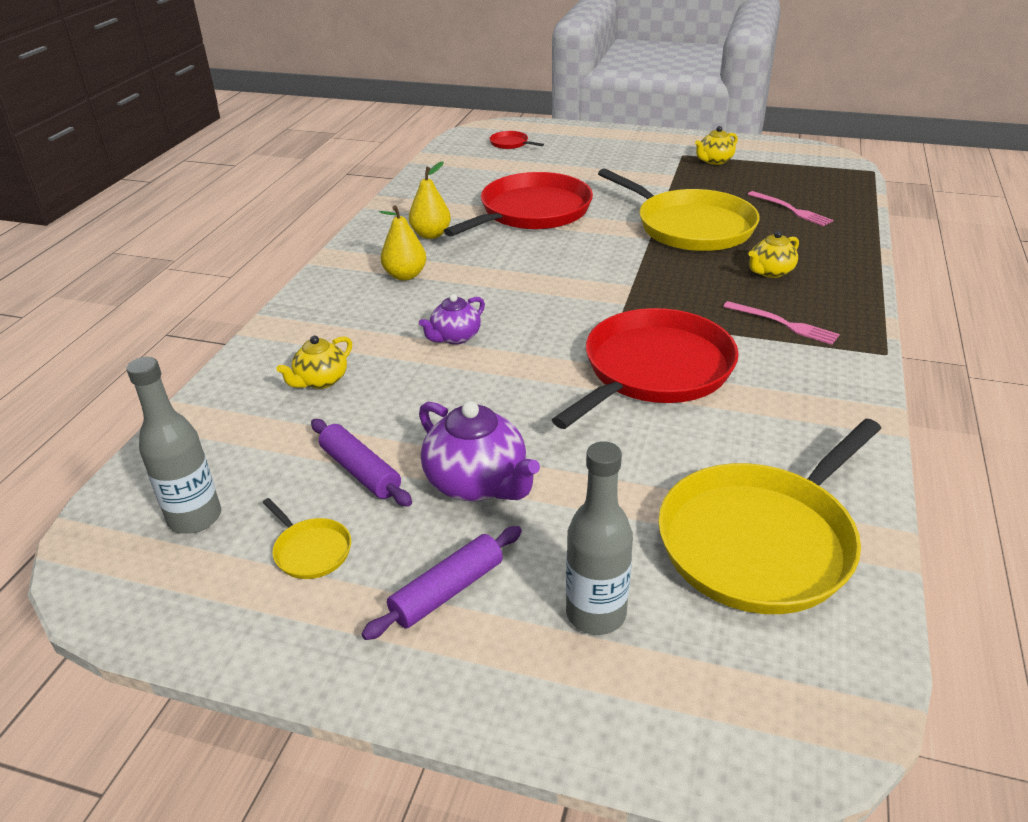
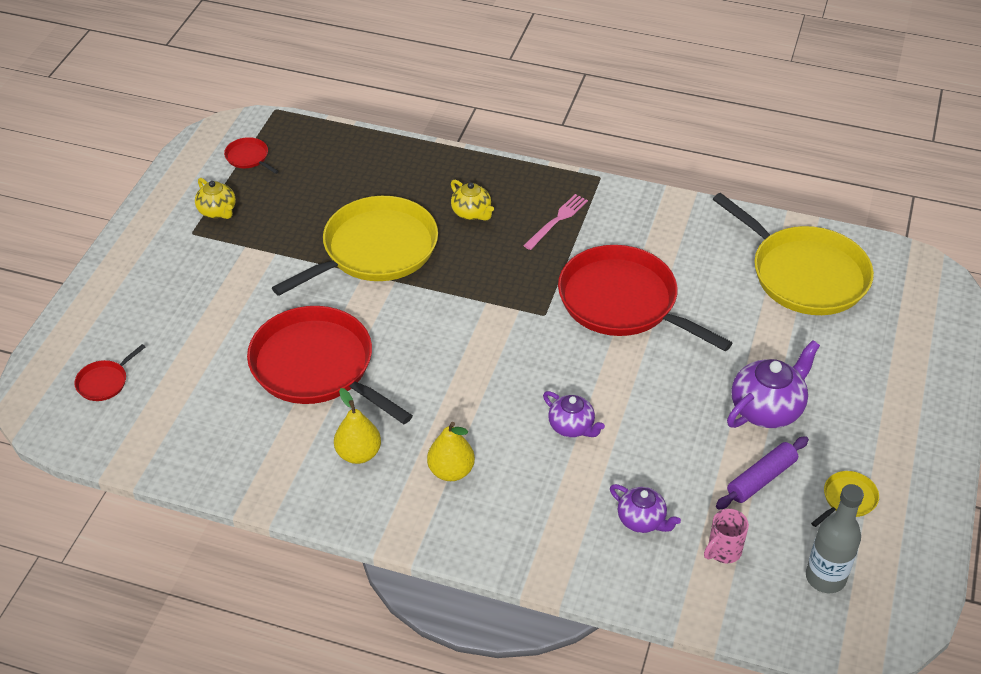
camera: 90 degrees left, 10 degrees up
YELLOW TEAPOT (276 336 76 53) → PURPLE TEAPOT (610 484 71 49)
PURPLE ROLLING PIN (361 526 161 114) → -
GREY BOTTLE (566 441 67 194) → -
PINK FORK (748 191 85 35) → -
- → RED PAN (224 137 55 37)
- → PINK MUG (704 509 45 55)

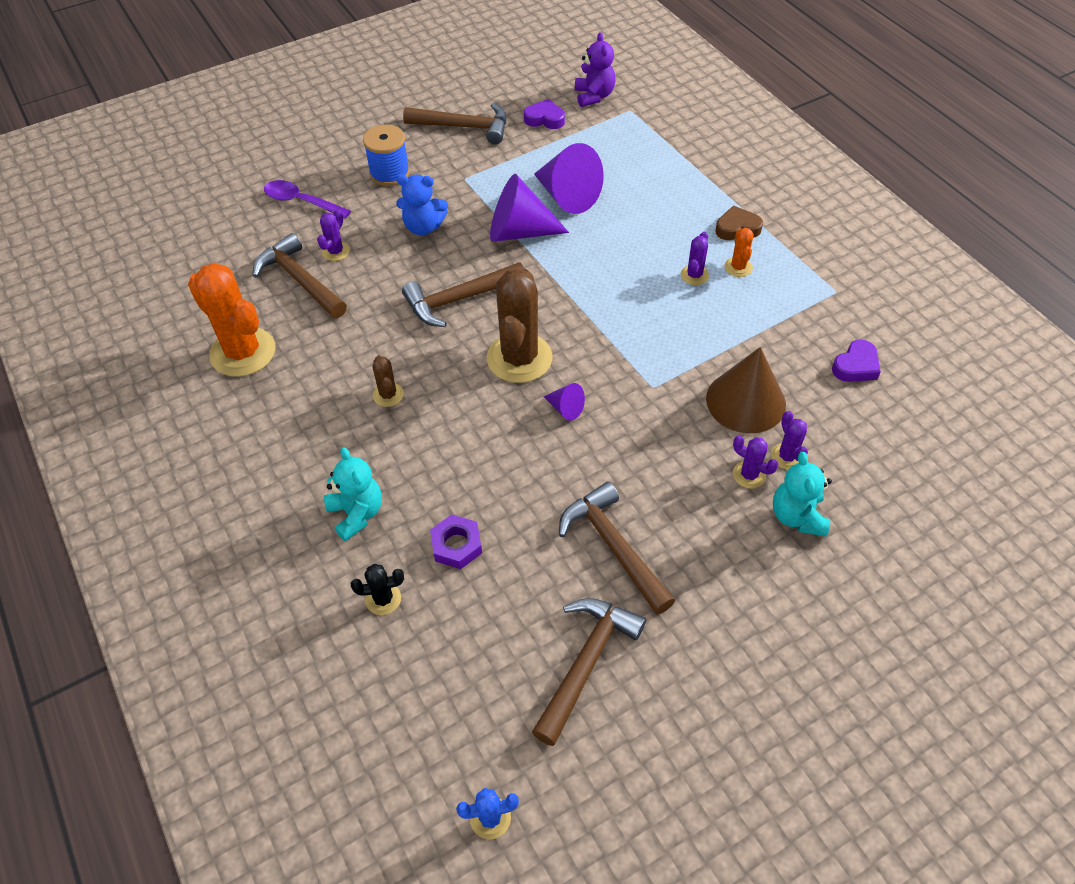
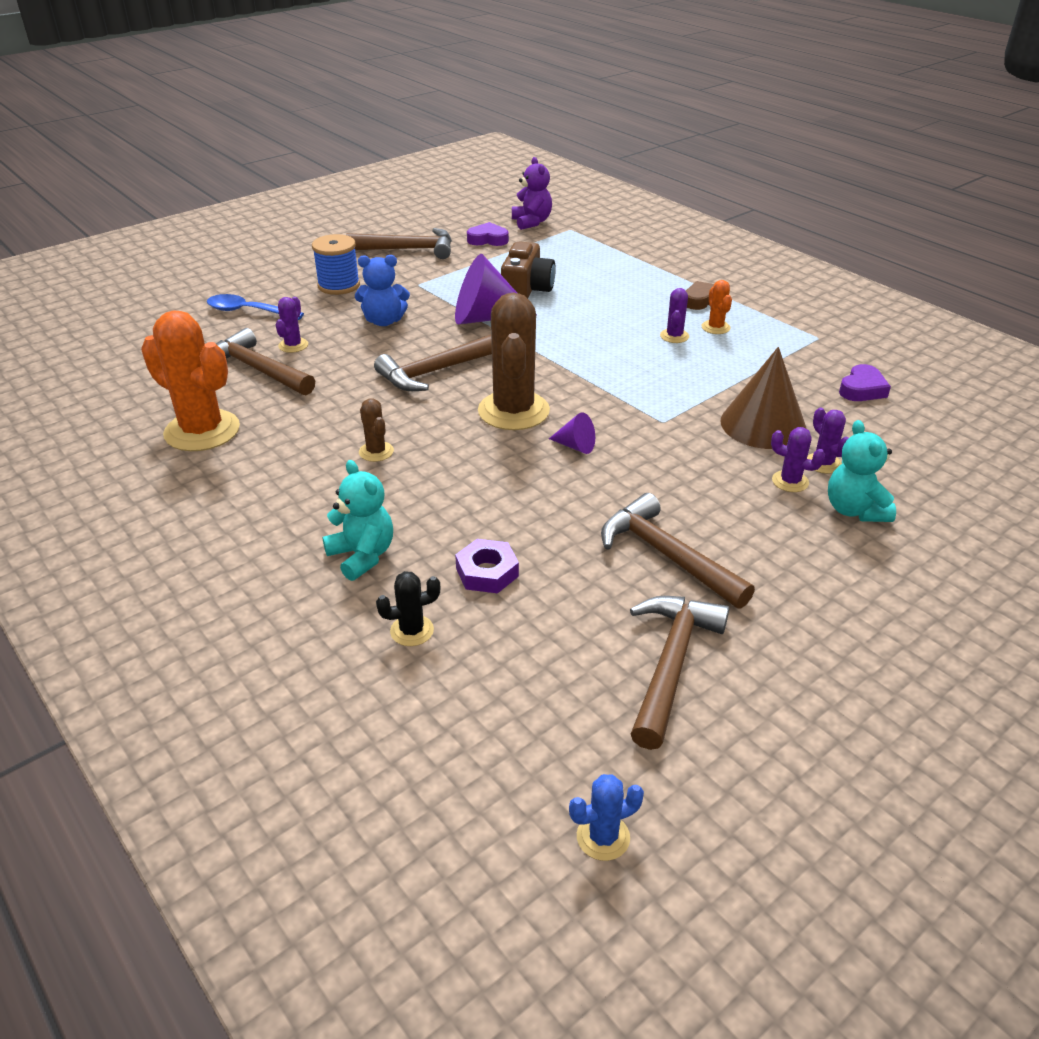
camera: 10 degrees left, 15 degrees down
PURPLE SPOON (264 180 87 39) → BLUE SPOON (207 294 97 26)
PURPLE CONE (534 143 70 71) → BROWN CAMERA (501 241 55 58)

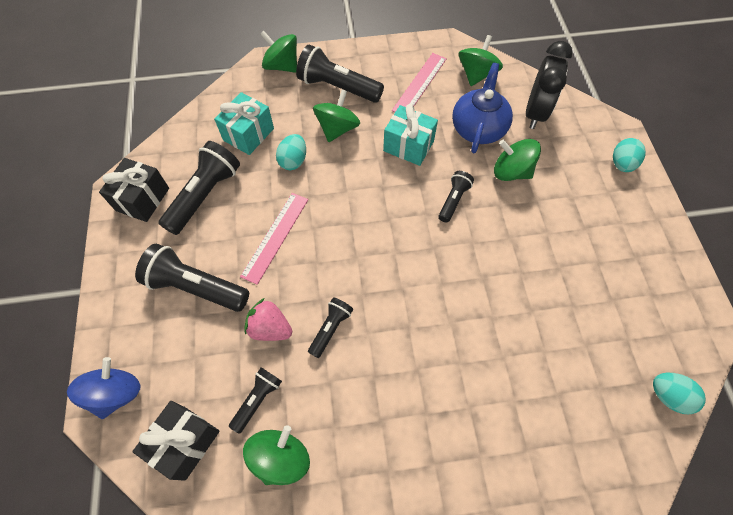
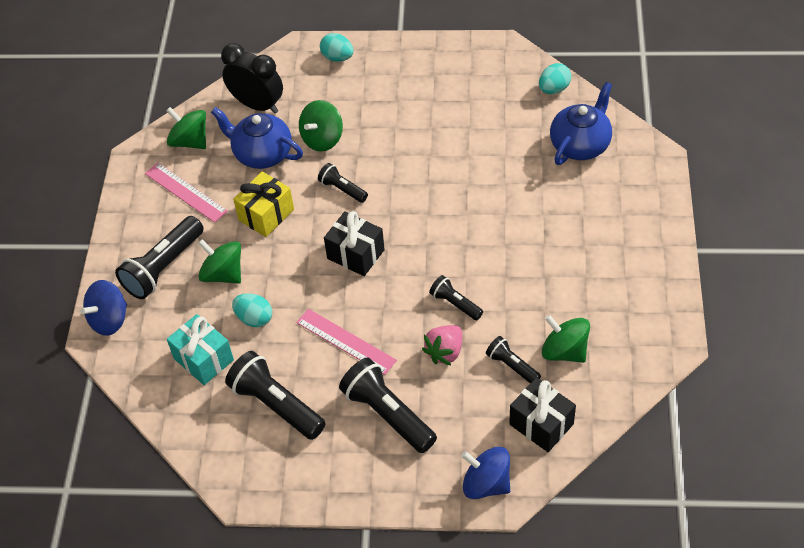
camera: 75 degrees left, 10 degrees down
BLACK GIFT (99 158 70 64) → BLACK GIFT (324 211 61 65), shifted
BLACK FLASHLIGHT (135 244 114 68) → BLACK FLASHLIGHT (339 357 98 96), 105 degrees clockwise
GREEN SPINNING TOP (260 31 37 42) → BLUE SPINNING TOP (80 280 47 56)
TURQUOISE GIFT (383 104 55 62) → YELLOW GIFT (233 171 61 66)
- → BLUE TEAPOT (550 82 62 83)

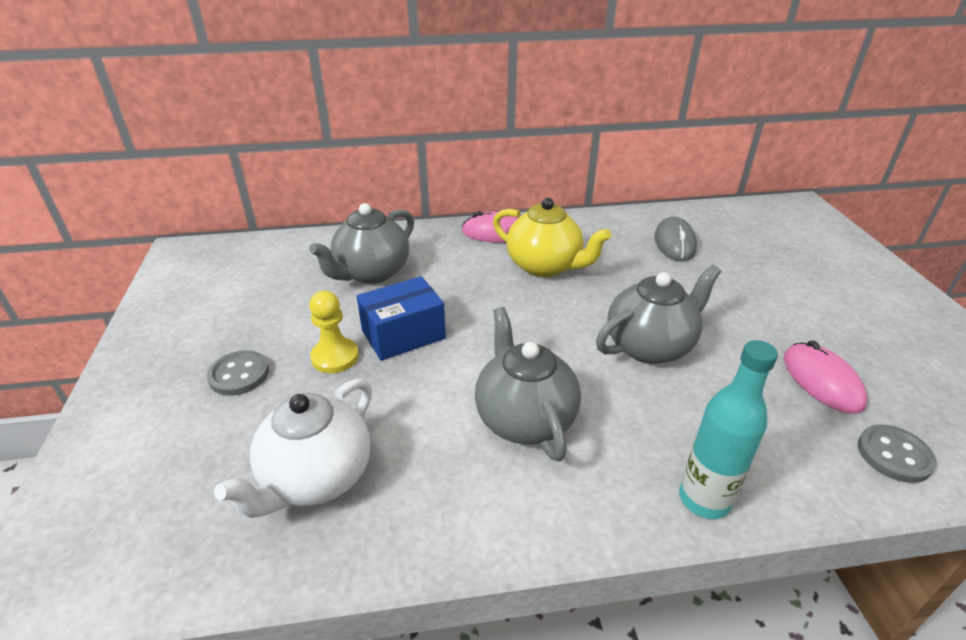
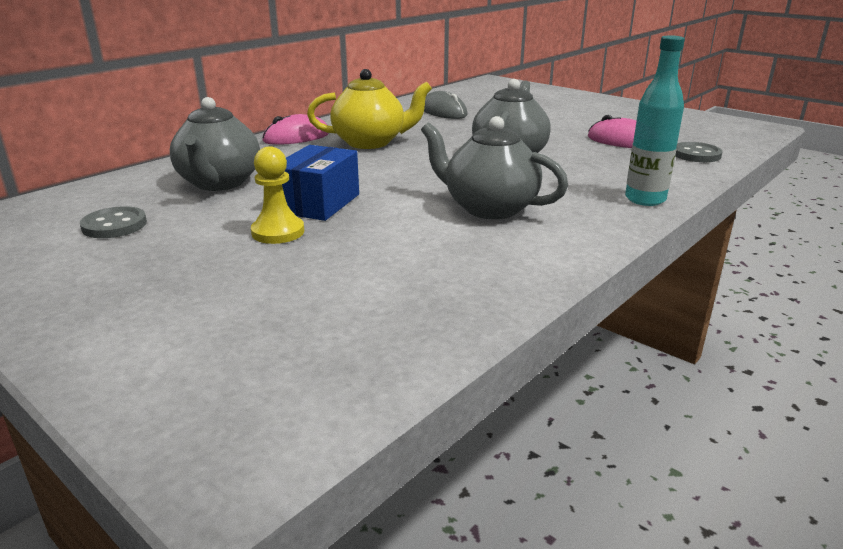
camera: 40 degrees left, 10 degrees down
GREY BUTTON (207 350 62 46) → GREY BUTTON (80 206 67 32), shifted
WHITE TEAPOT (214 378 158 140) → -

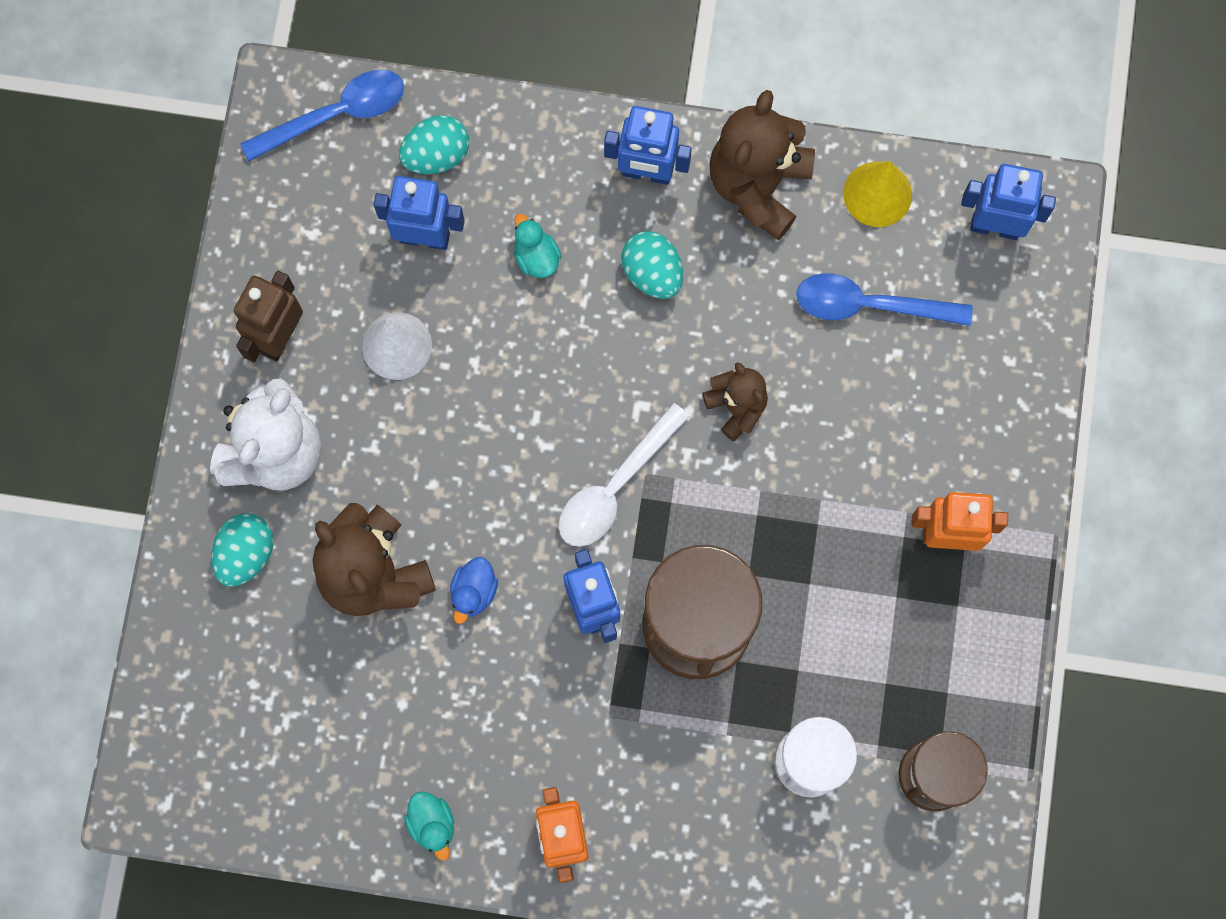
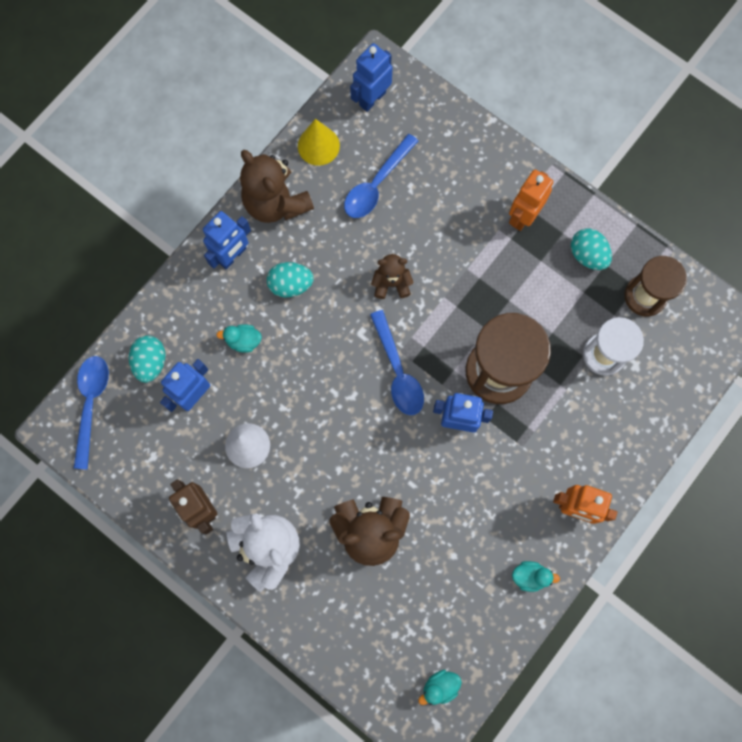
camera: 60 degrees left, 0 degrees up
TURQUOISE EGG (211 514 62 73) → TURQUOISE EGG (571 229 41 41), shifted
BLUE DUCK (450 557 48 67) → -
WHITE SPOON (559 403 131 144) → BLUE SPOON (370 310 54 105)
- → TURQUOISE DUCK (418 670 44 35)

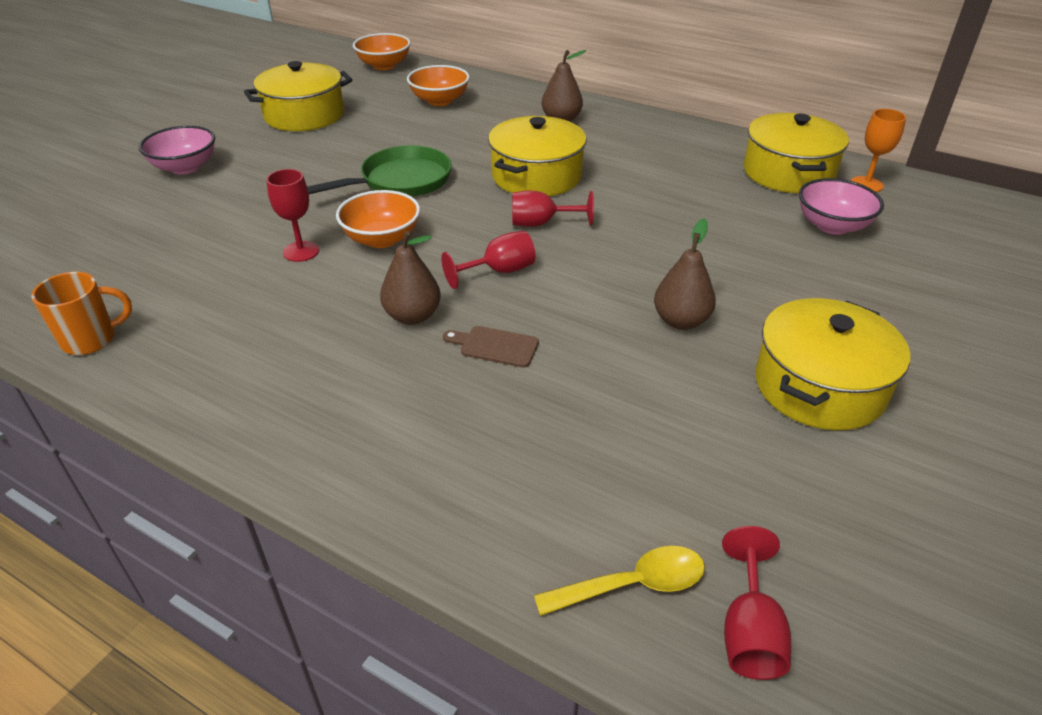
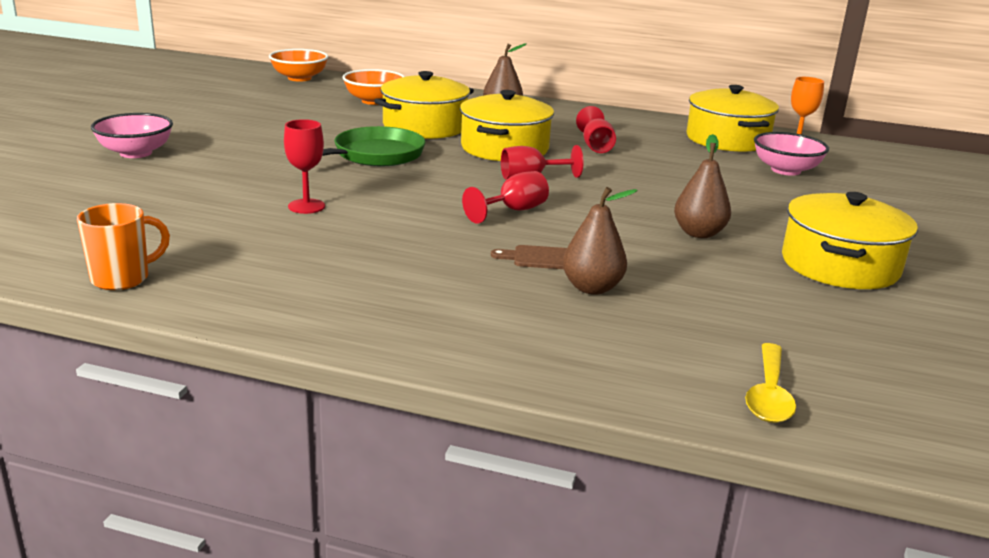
camera: 15 degrees left, 15 degrees down
YELLOW POT (244 61 108 70) → YELLOW POT (374 71 100 68), shifted
ORANGE BOWL (336 190 84 58) → -
BROWN PEAR (380 231 61 94) → BROWN PEAR (563 187 75 108), shifted
YELLOW SPOON (534 546 171 70) → YELLOW SPOON (745 343 51 80), 135 degrees clockwise
RED GOBLET (722 526 69 154) → RED GOBLET (576 106 40 47), shifted

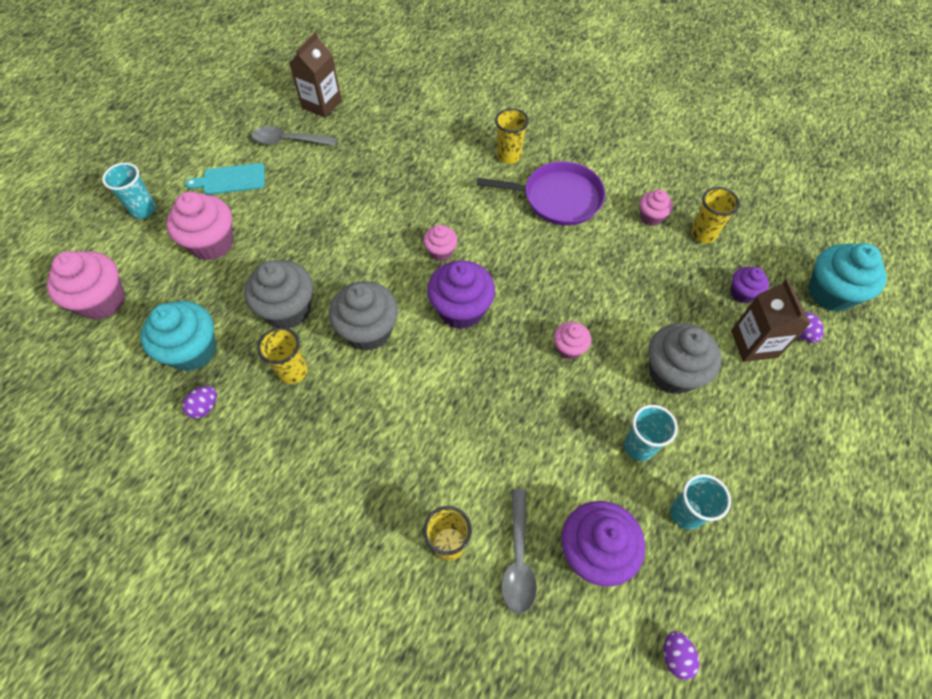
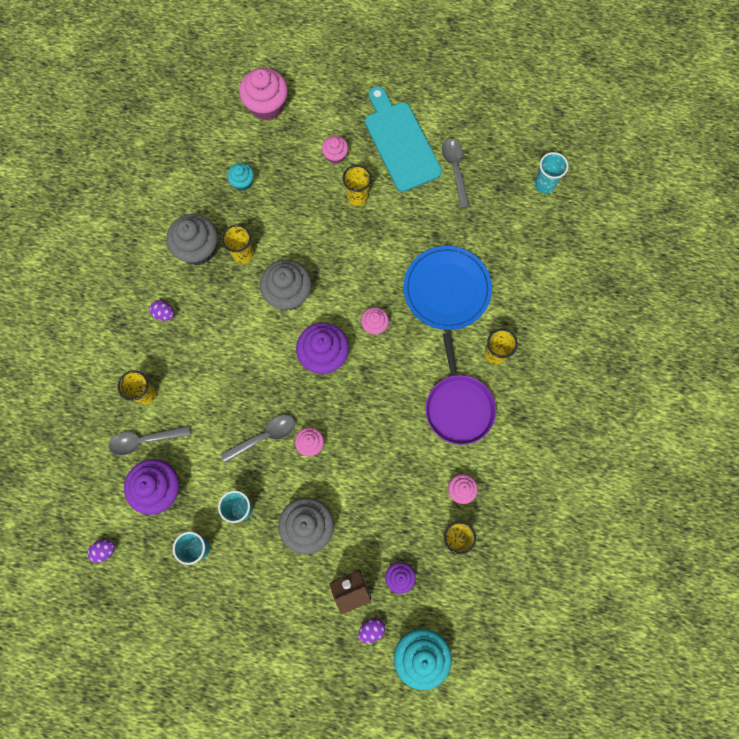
camera: 75 degrees right, 15 degrees up
TURQUOISE CUP (102 163 54 56) → TURQUOISE CUP (535 152 33 41), shifted
TURQUOISE CUPCAKE (140 301 76 70) → TURQUOISE CUPCAKE (227 163 27 28), x0.55
PINK CUPCAKE (166 191 67 69) → PINK CUPCAKE (322 136 26 28), x0.55
PURPLE EGG (182 386 35 33) → PURPLE EGG (149 300 25 21), shifted
TURQUOISE CUTTING BOARD (185 163 80 32) → TURQUOISE CUTTING BOARD (365 86 77 106), x1.80
GREY CUPCAKE (244 260 69 68) → GREY CUPCAKE (166 214 52 51), shifted
BROWN CARTON (289 32 53 86) → -
- → GREY SPOON (220 415 75 48)
- → YELLOW CUP (342 165 29 41)
- → BLUE PLATE (404 246 88 84)

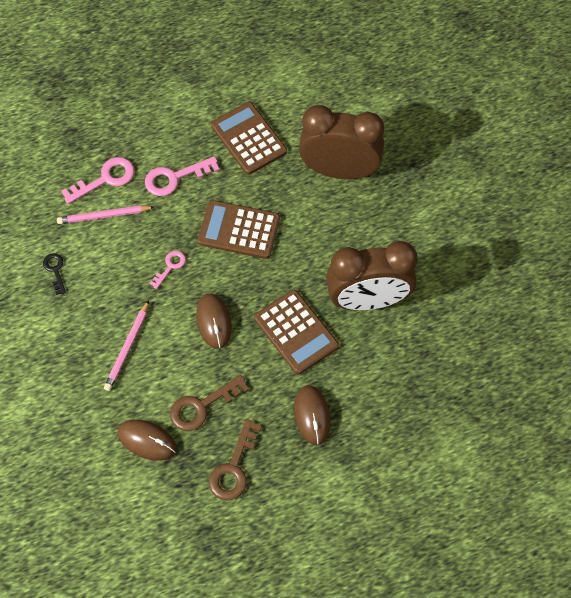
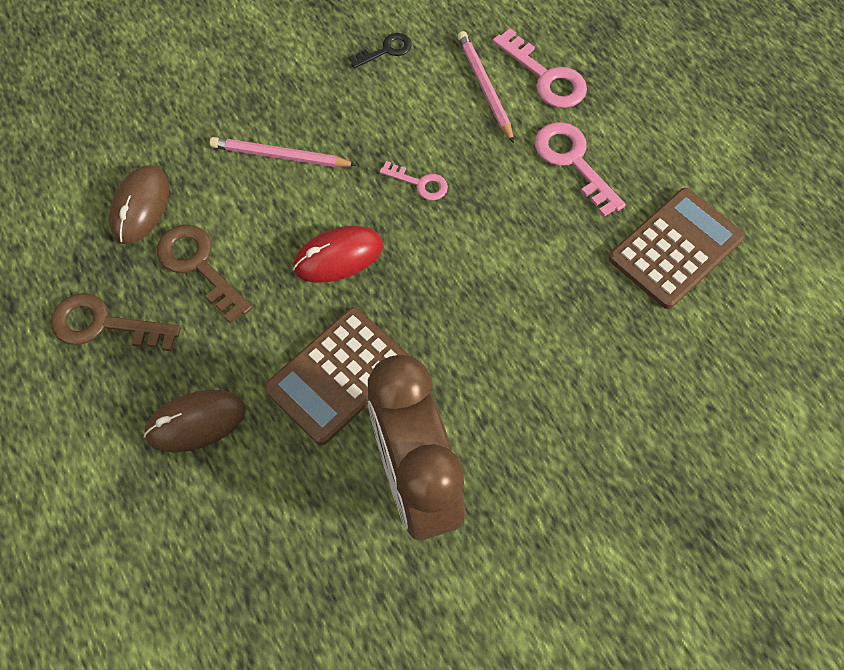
camera: 80 degrees right, 0 degrees up
BROWN MOUSE (196 293 36 56) → RED MOUSE (293 226 90 56)
BROWN CALCULATOR (197 200 83 59) → -
BROWN CLOCK (299 105 85 74) → -

